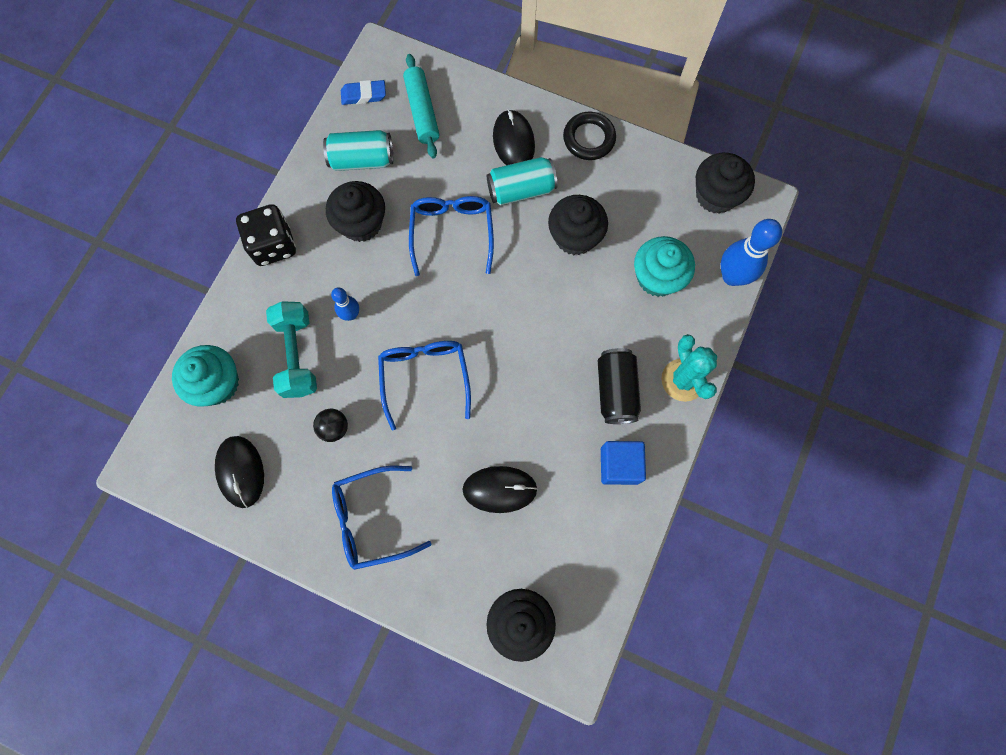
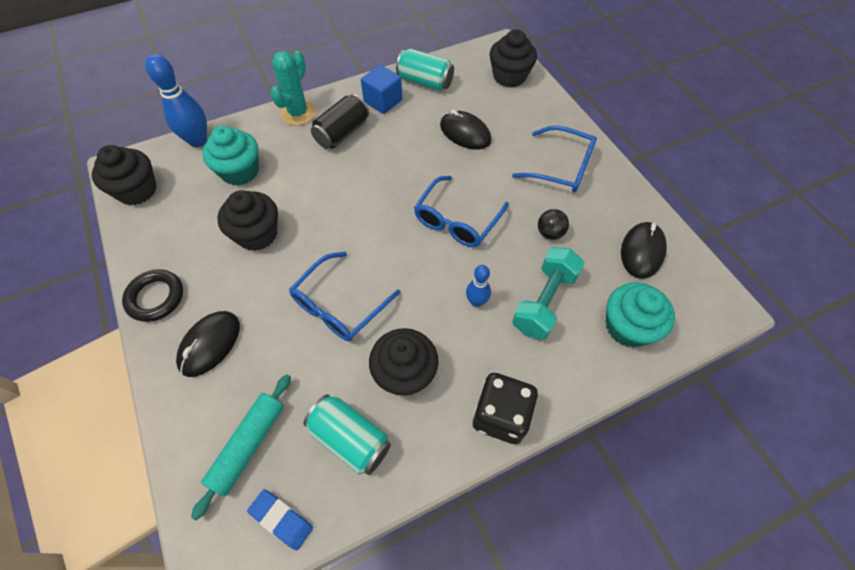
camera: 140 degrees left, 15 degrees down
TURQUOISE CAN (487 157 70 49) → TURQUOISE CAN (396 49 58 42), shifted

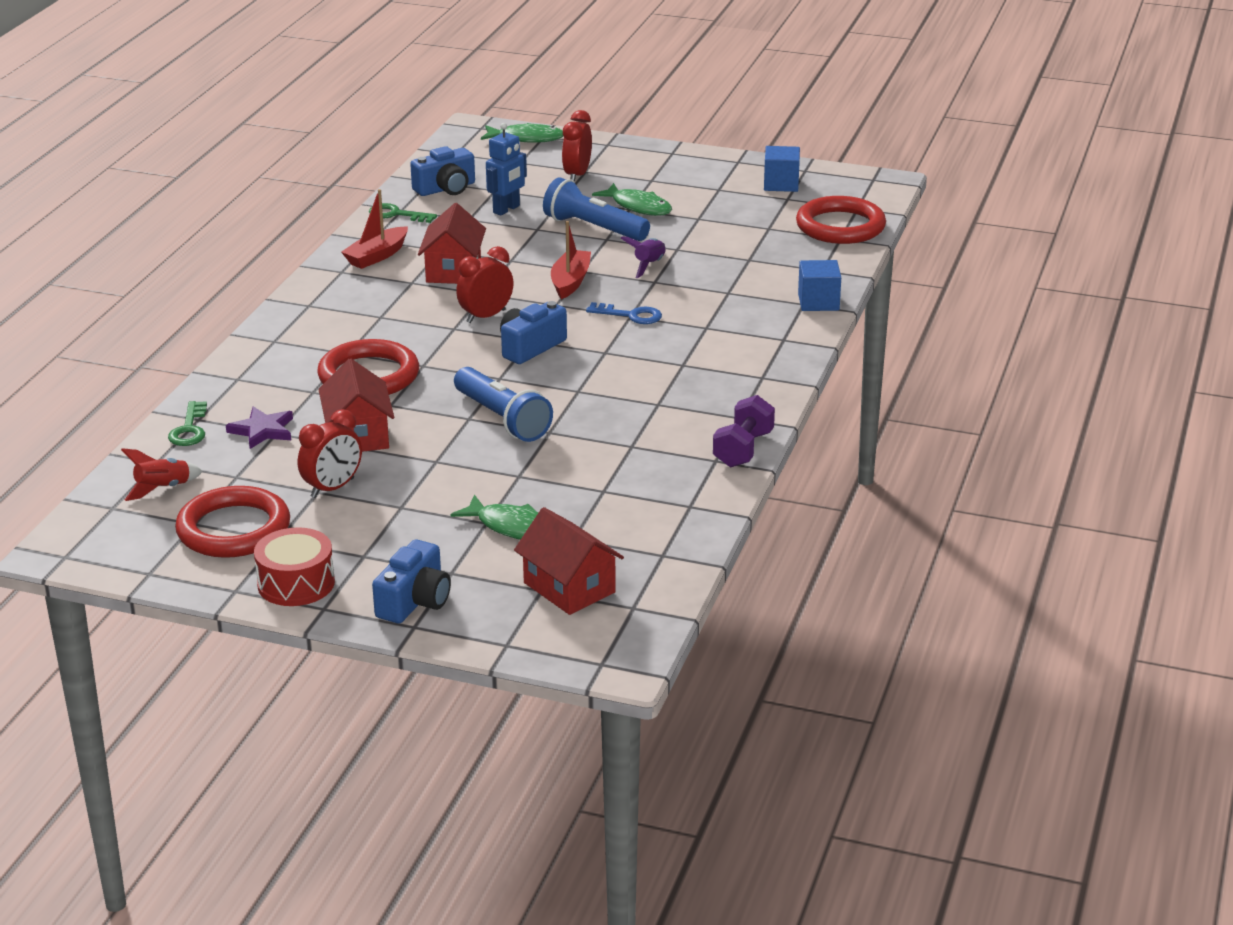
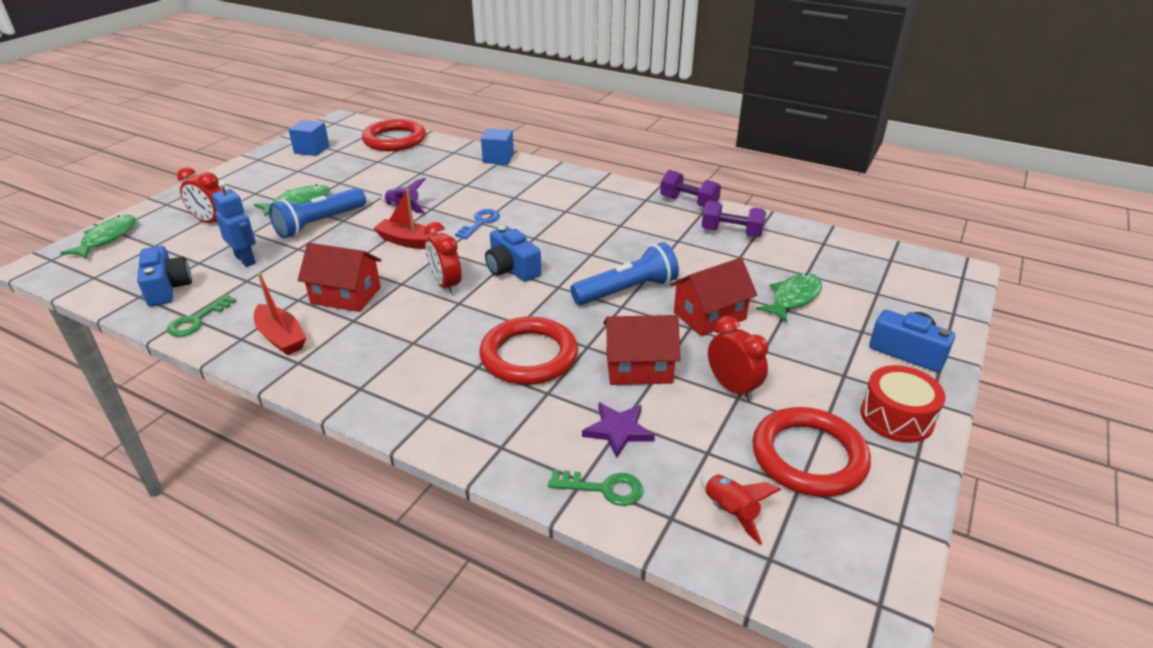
camera: 80 degrees left, 5 degrees up
RED HOUSE (514 507 110 108) → RED HOUSE (670 258 87 78), shifted
- → PURPLE DUMBBELL (702 201 64 37)

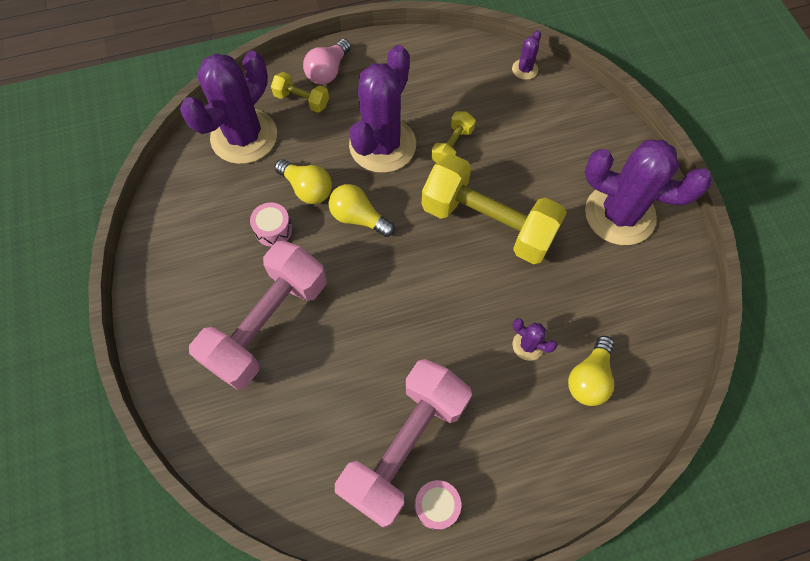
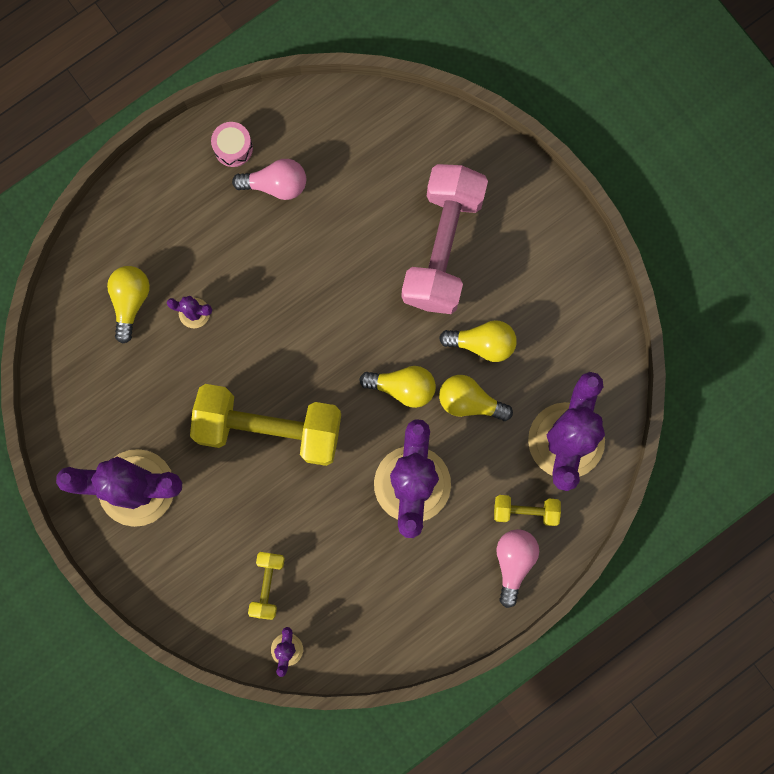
camera: 160 degrees right, 15 degrees up
PINK DRUM (250 202 42 45) → YELLOW LIGHT BULB (439 320 78 42)
PINK DUMBBELL (335 359 137 169) → PINK LIGHT BULB (232 159 74 41)
YELLOW DUMBBELL (431 111 45 52) → YELLOW DUMBBELL (248 552 37 68), shifted

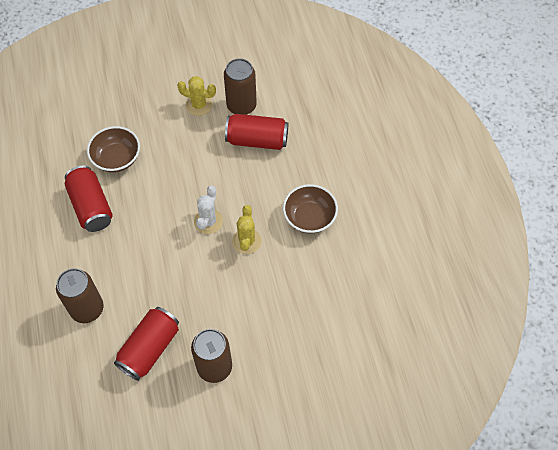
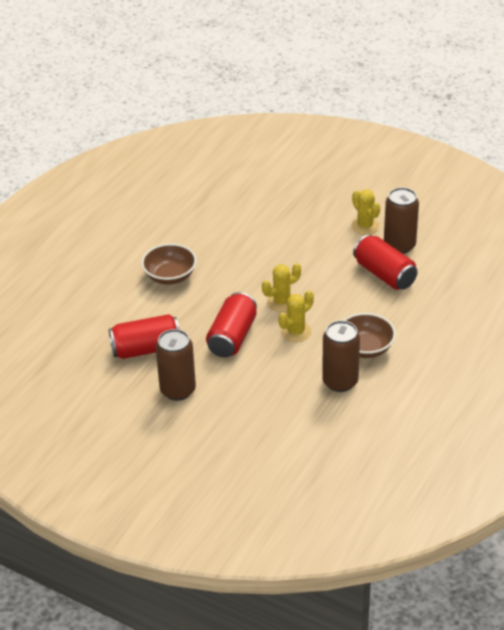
camera: 45 degrees right, 20 degrees down
BROWN CAN (56 268 47 55) → BROWN CAN (322 320 38 72), shifted
RED CAN (65 166 47 66) → RED CAN (206 292 51 65), shifted
BROWN BOWL (87 126 53 46) → BROWN BOWL (141 244 56 41), shifted
WHITE CACTUS (194 186 29 48) → YELLOW CACTUS (262 263 39 49)

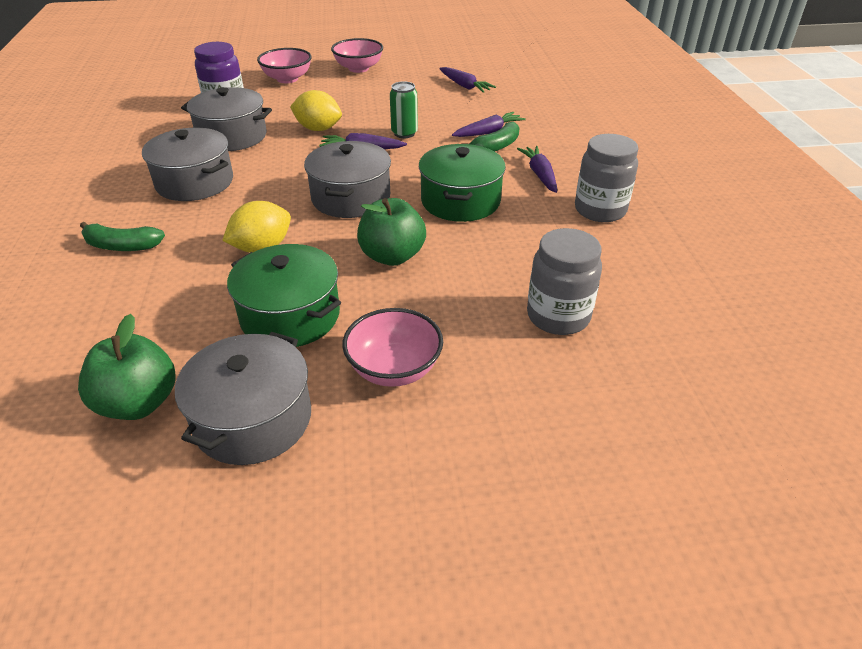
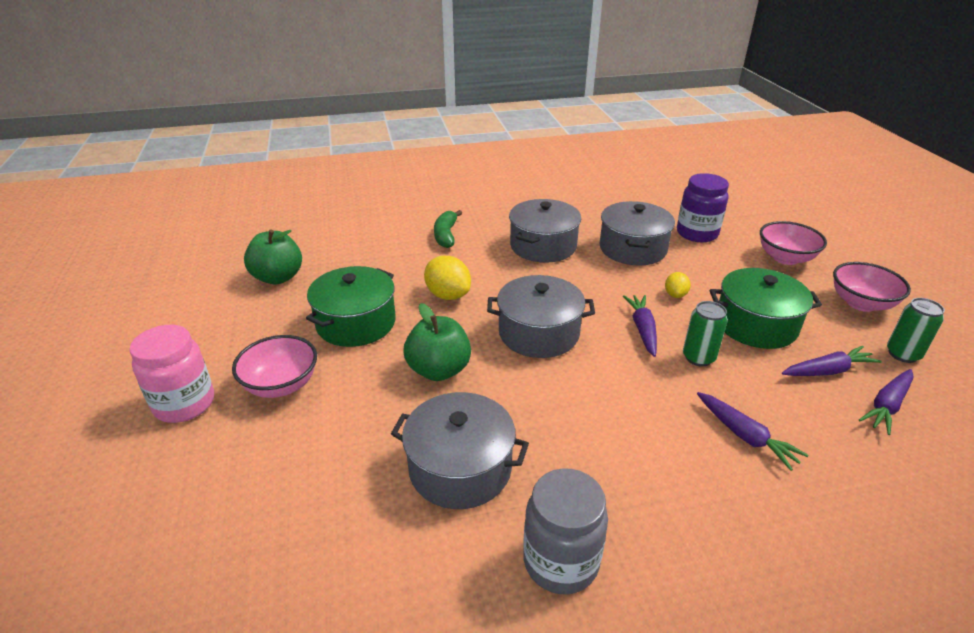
camera: 85 degrees right, 5 degrees down
GREY POT (175 332 136 133) → GREY POT (391 392 138 117), shifted
YELLOW LEMON (290 90 52 41) → YELLOW LEMON (665 272 26 26), x0.57
GREEN POT (419 144 87 78) → GREEN POT (710 268 112 81), shifted
GREEN BANANA (461 122 58 29) → -
PURPLE CARROT (517 146 40 47) → PURPLE CARROT (782 346 100 30), shifted
GREY JAR (527 228 75 107) → -
- → PINK JAR (130 325 84 98)
- → GREEN CAN (887 298 58 65)

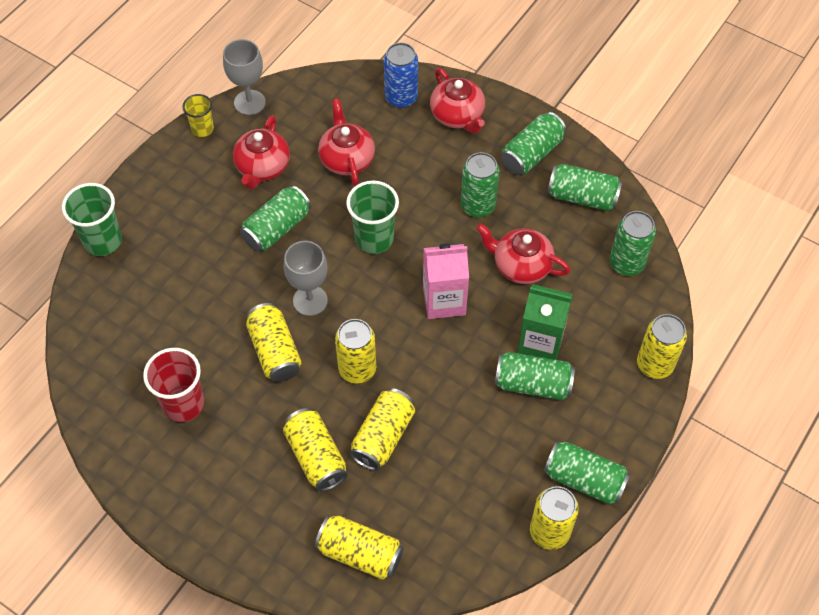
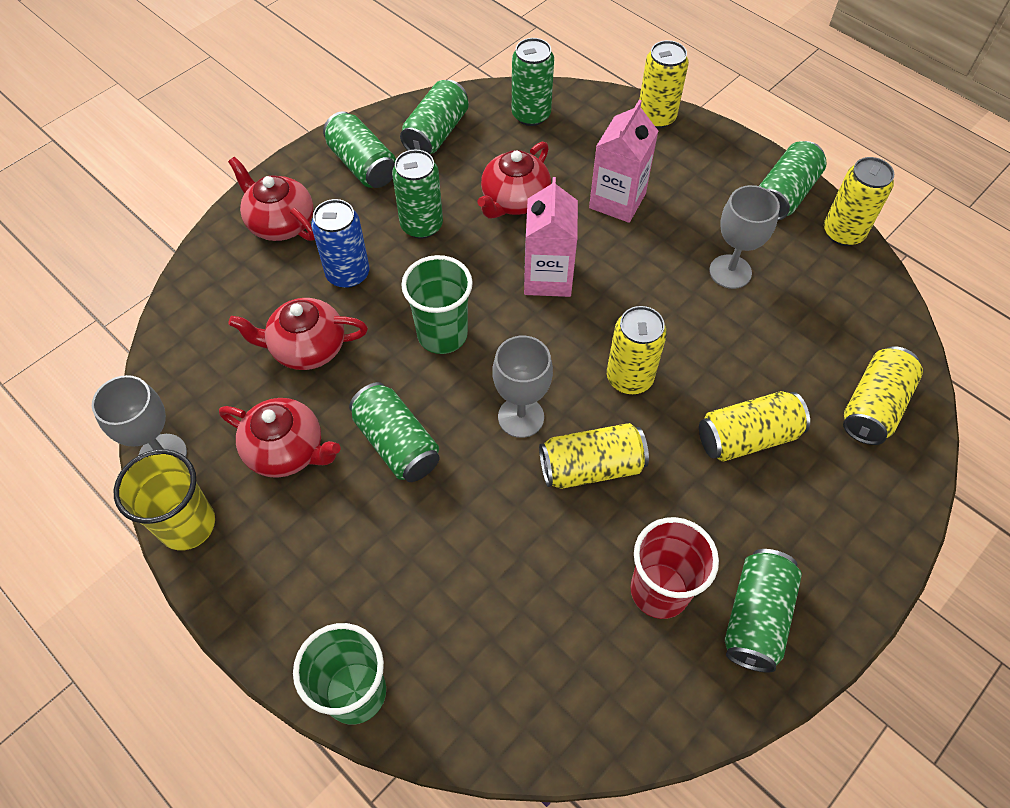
camera: 80 degrees left, 0 degrees up
YELLOW CUP (182 94 32 43) → YELLOW CUP (114 449 101 101), x1.65
YELLOW CAN (350 388 65 83) → -
BLUE CAN (384 43 34 65) → BLUE CAN (311 199 58 89), shifted
RED TEAPOT (430 68 55 66) → RED TEAPOT (228 157 87 84), 120 degrees counterclockwise
GREEN CAN (494 352 81 48) → GREEN CAN (725 549 77 124), shifted
GREEN CARTON (517 284 56 76) → PINK CARTON (589 100 69 123)
- → GREY GOBLET (709 185 71 104)

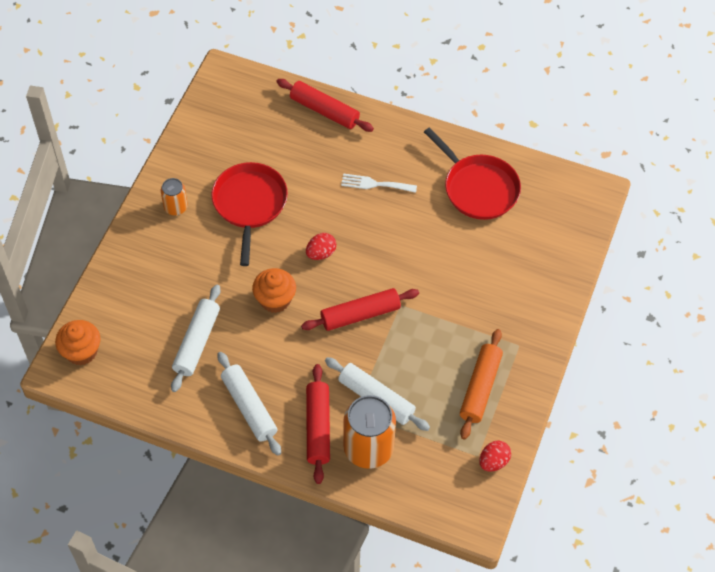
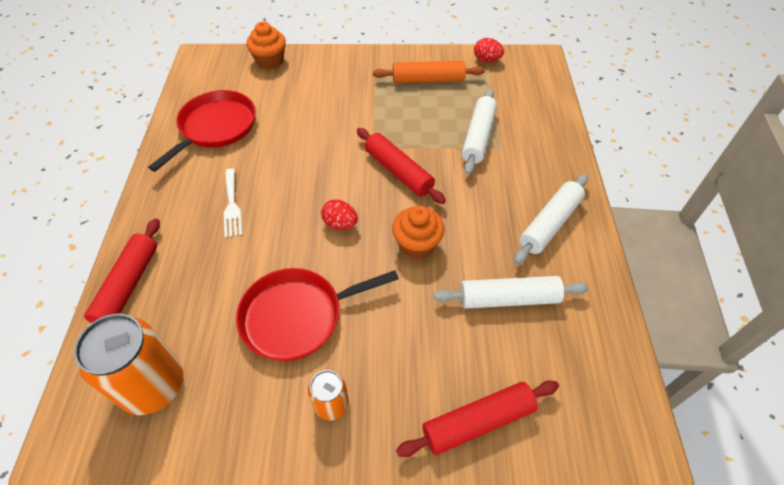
camera: 110 degrees left, 5 degrees down
ORANGE CUPCAKE (55 320 45 45) → ORANGE CUPCAKE (246 22 40 47), shifted
RED ROLLING PIN (306 364 24 120) → RED ROLLING PIN (396 381 163 76), shifted
ORANGE CAN (343 395 53 74) → ORANGE CAN (74 314 109 101), shifted

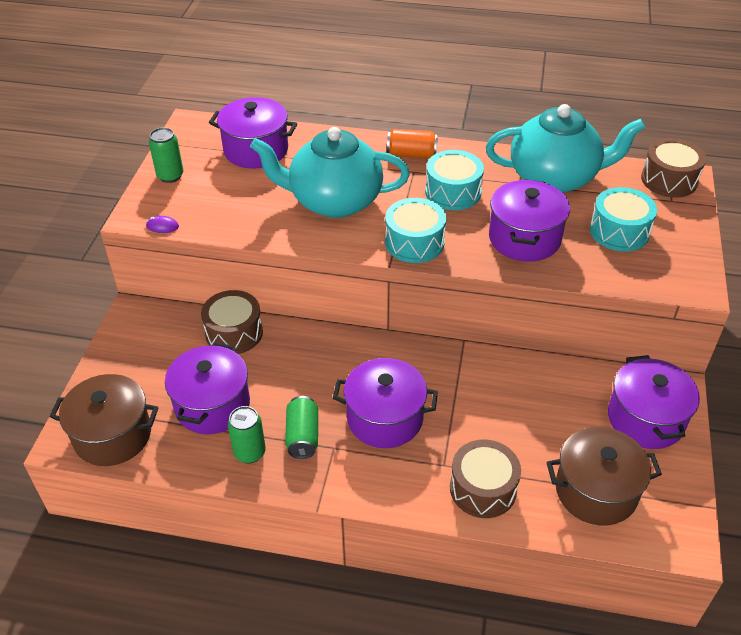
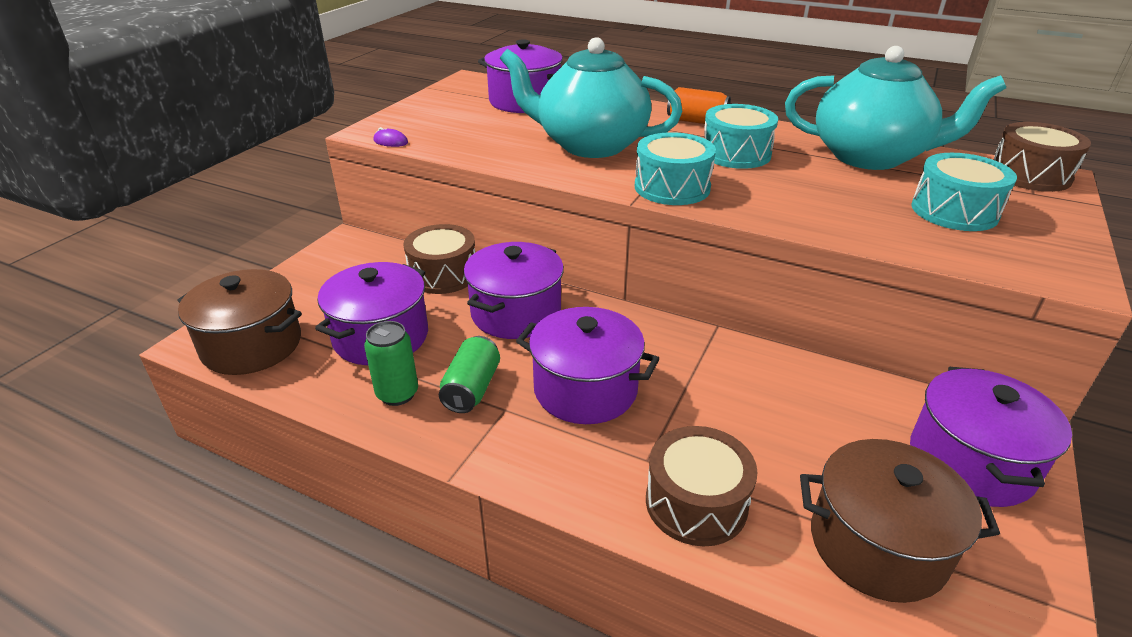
camera: 15 degrees right, 10 degrees down
GREEN CAN (149 127 35 56) → -
PURPLE POT (489 179 81 83) → PURPLE POT (464 242 100 97), shifted

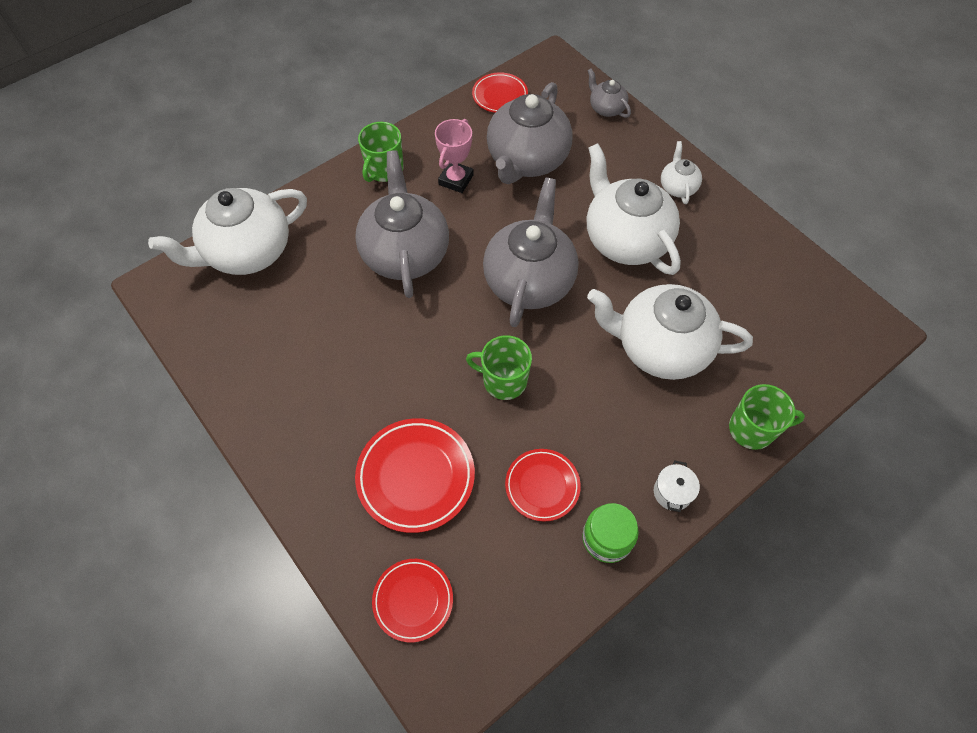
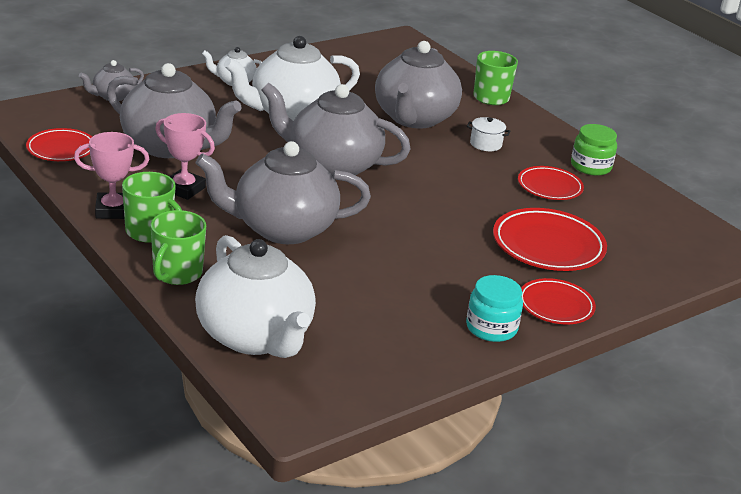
camera: 90 degrees left, 30 degrees down
RED PLATE (372 559 81 84) → RED PLATE (521 278 75 46), shifted
GREEN MUG (466 335 66 65) → GREEN MUG (150 210 56 75), shifted
WHITE TEAPOT (587 284 166 96) → GREY TEAPOT (375 41 87 88)
WHITE POT (654 460 46 52) → WHITE POT (467 117 43 34), shifted
- → PINK TROPHY (74 132 75 87)
- → TURQUOISE JAR (466 275 57 67)

